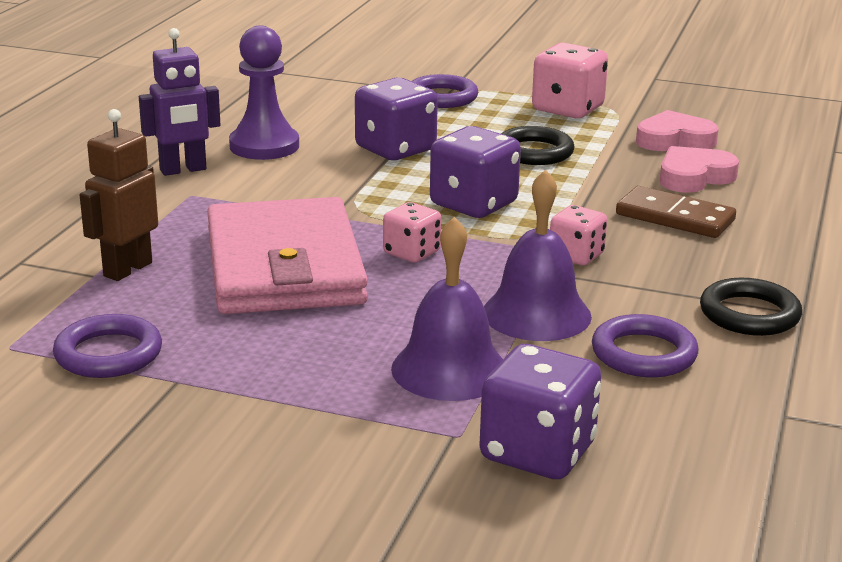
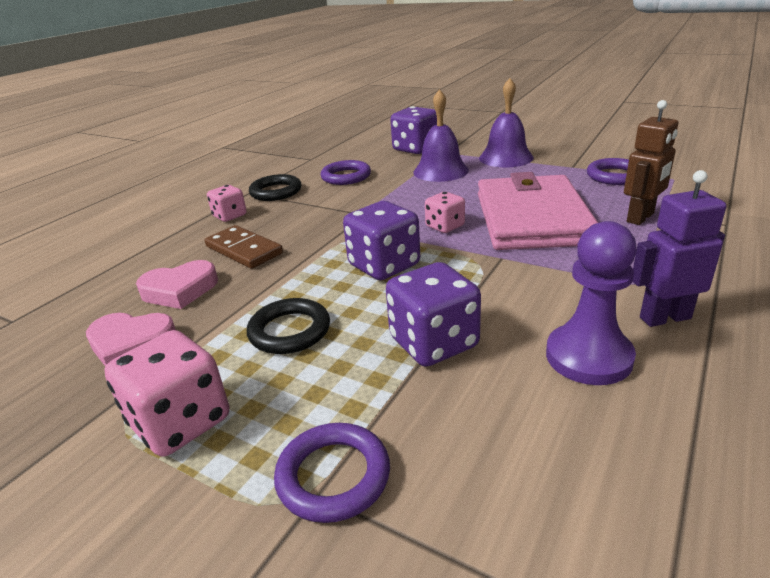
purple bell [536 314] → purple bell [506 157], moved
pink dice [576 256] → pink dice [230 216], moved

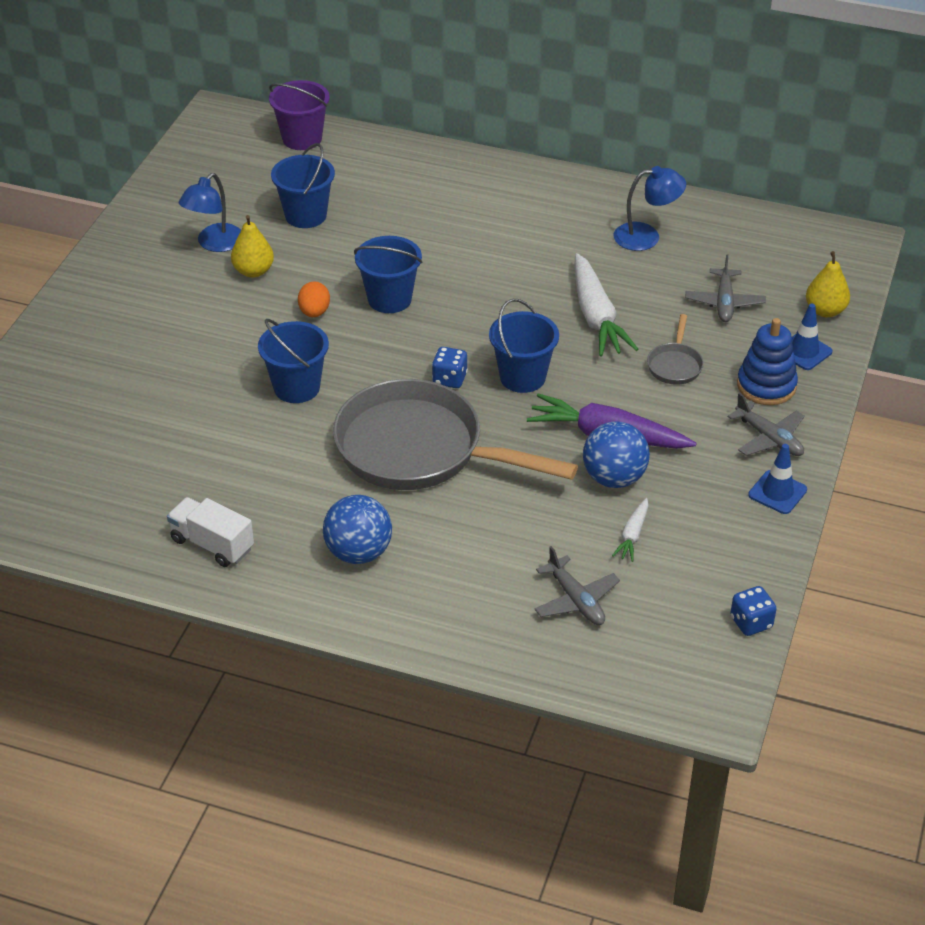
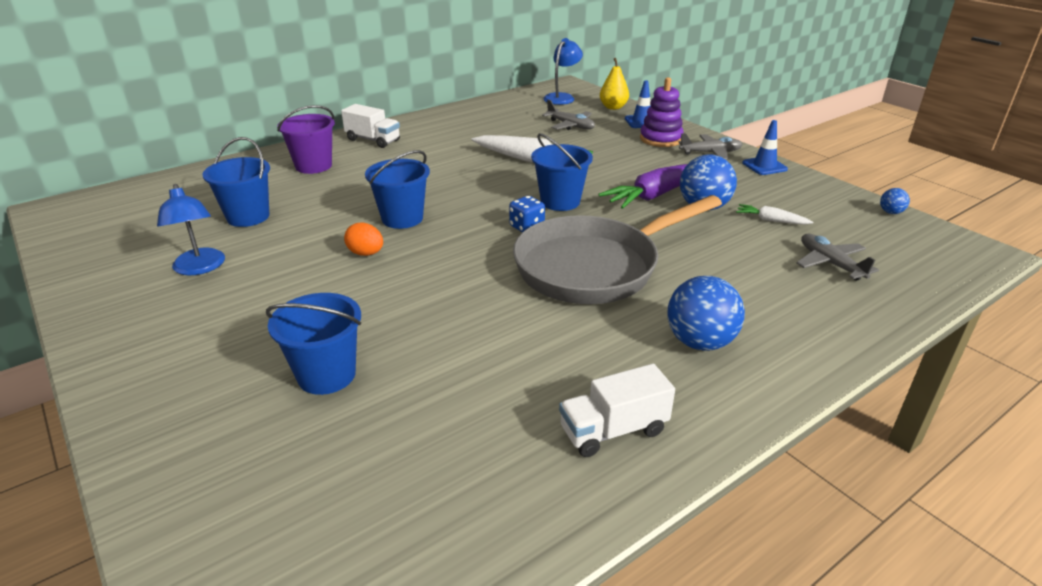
yellow pear [253 271] → -
blue bucket [296 387] → blue bucket [326 375], moved
purple bucket [302 139] → purple bucket [313 166], moved
grey plane [576 600] → grey plane [830 263], 120 degrees counterclockwise
white carrot [632 535] → white carrot [771 220], 150 degrees clockwise
blue lamp [646 236] → blue lamp [562 97], moved
grey pan [675 365] → -
blue dice [751 622] → blue ball [890 212]
blue stacking toy [766 386] → purple stacking toy [661 139]
- → white truck [373 140]

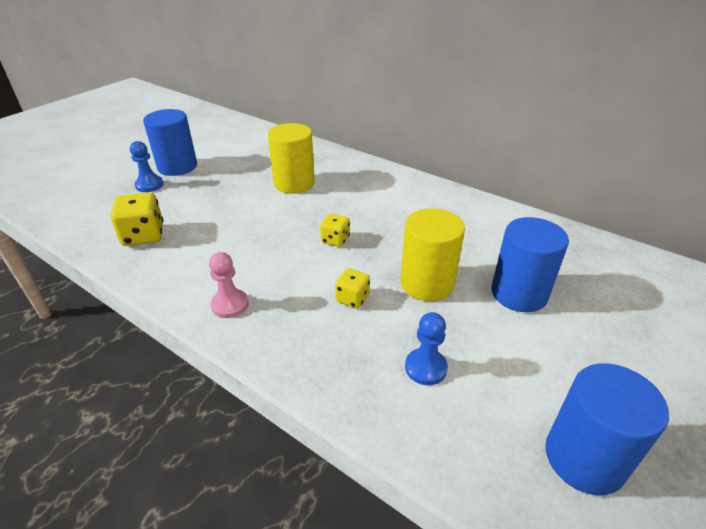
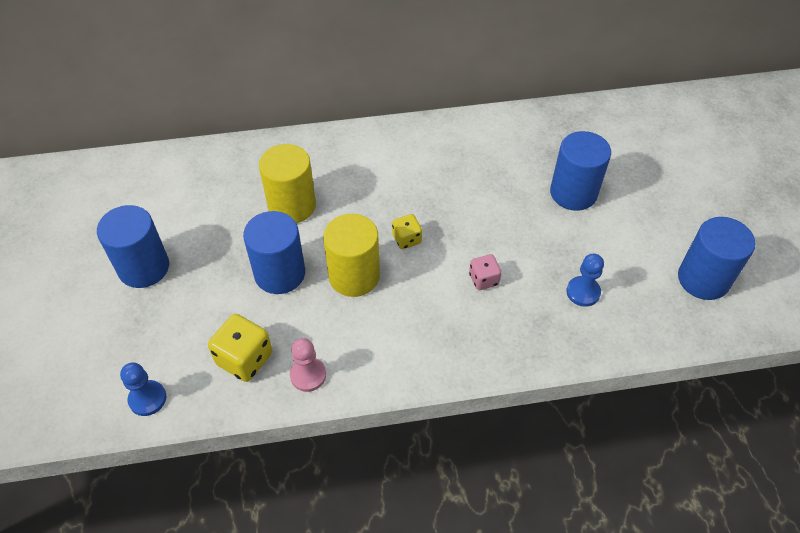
blue pawn [149 185] → blue pawn [147 399], moved
pink pawn [230 305] → pink pawn [308 375], moved
yellow dice [352 298] → pink dice [483 279]
yellow cylinder [427 283] → yellow cylinder [354 276], moved
- → blue cylinder [280 273]

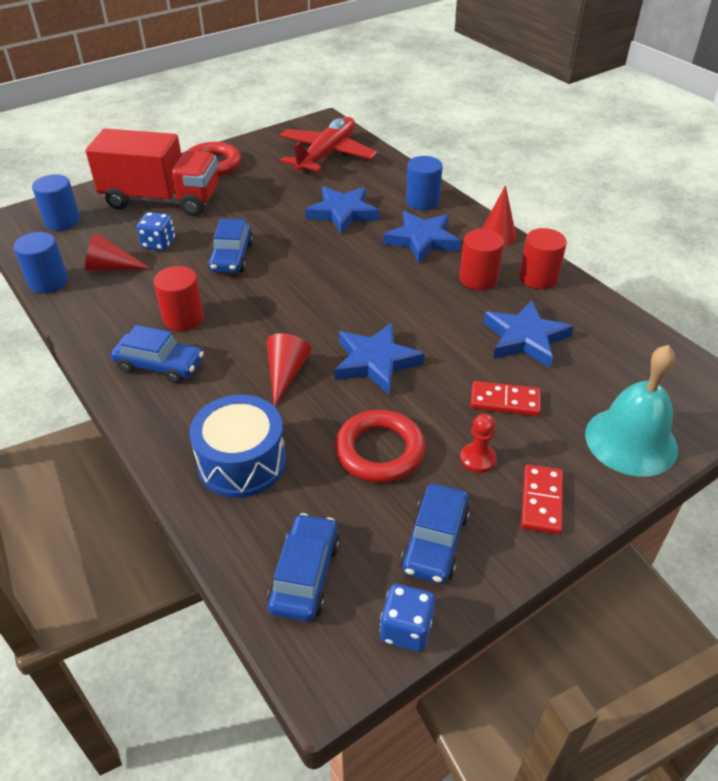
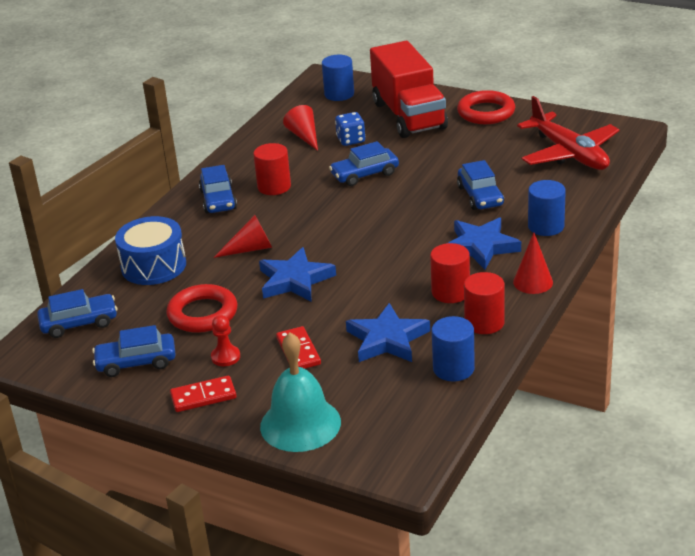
blue cylinder [48 282] → blue cylinder [453 368], moved
red plane [327 155] → red plane [569 153], 60 degrees clockwise
blue star [342 213] → blue car [480 196]
blue dice [406 629] → -

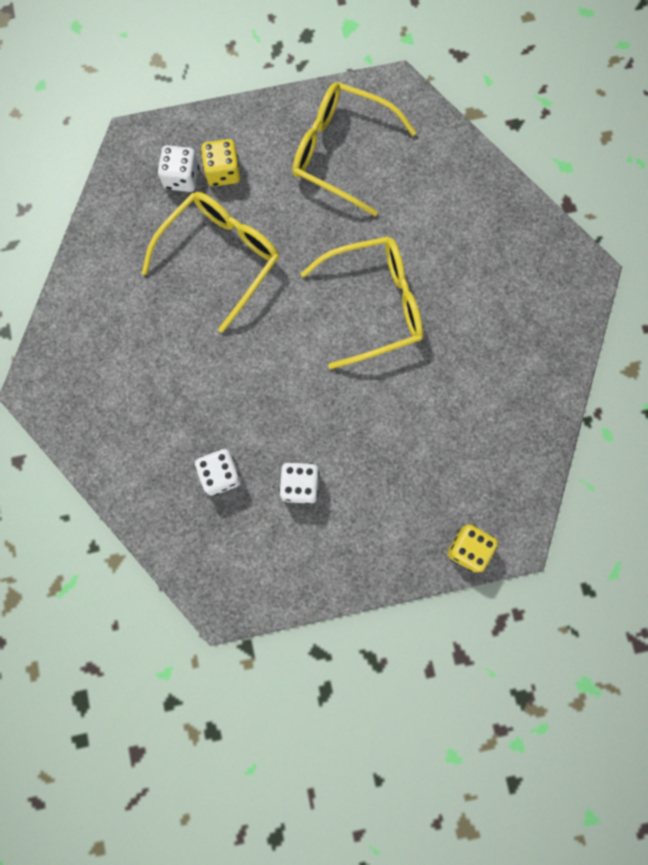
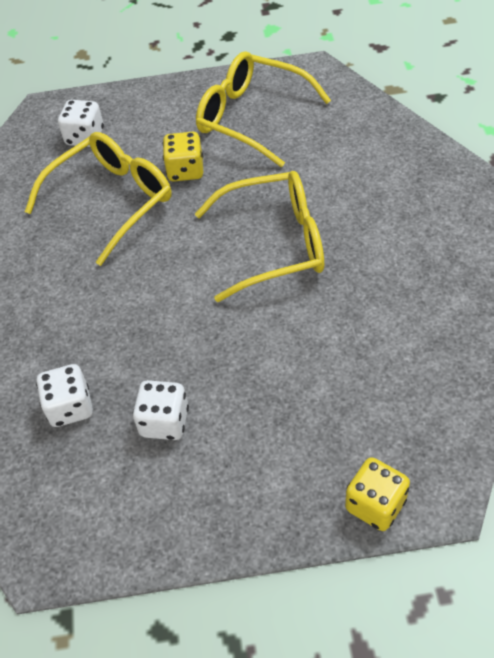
yellow dice [223 172] → yellow dice [185 170], moved

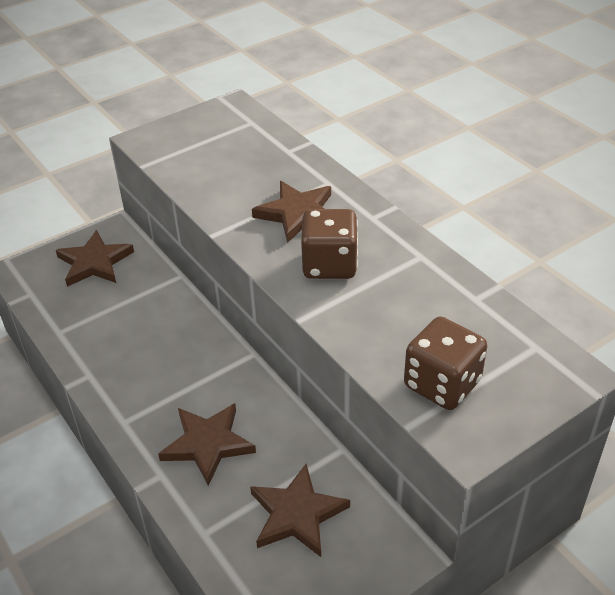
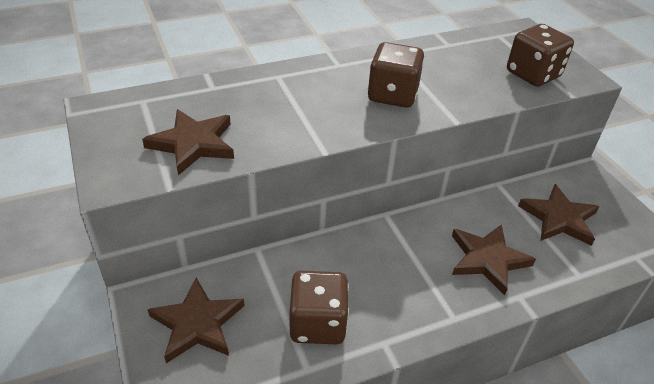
brown star [297 214] → brown star [193 144], moved
- → brown dice [318 323]

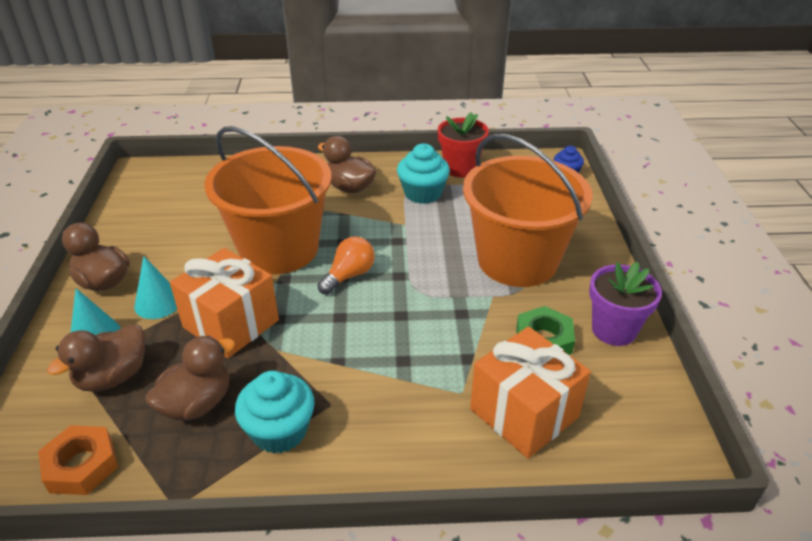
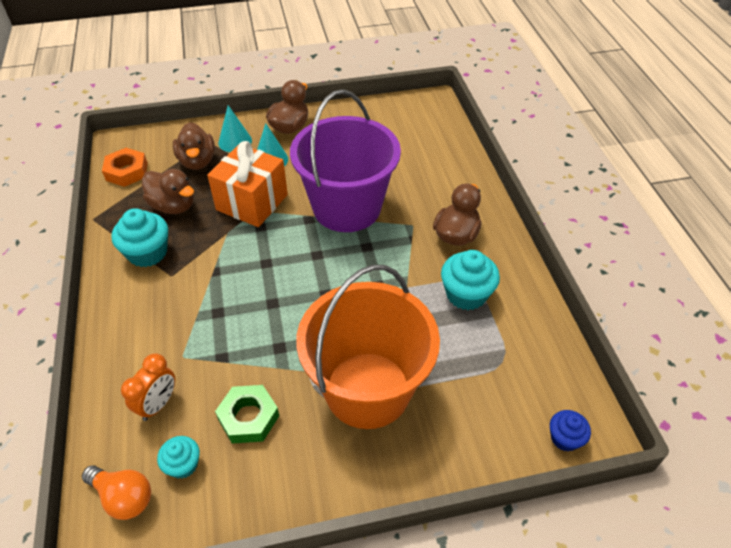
brown duck [113 377] → brown duck [197 161], 135 degrees counterclockwise
orange bucket [279 249] → purple bucket [347 207]
orange light bulb [349 275] → orange light bulb [123 497], moved
red flower pot [460 168] → -
orange gift [524 413] → orange clock [158 404]
purple flower pot [613 330] → -
- → turquoise cupcake [183 465]

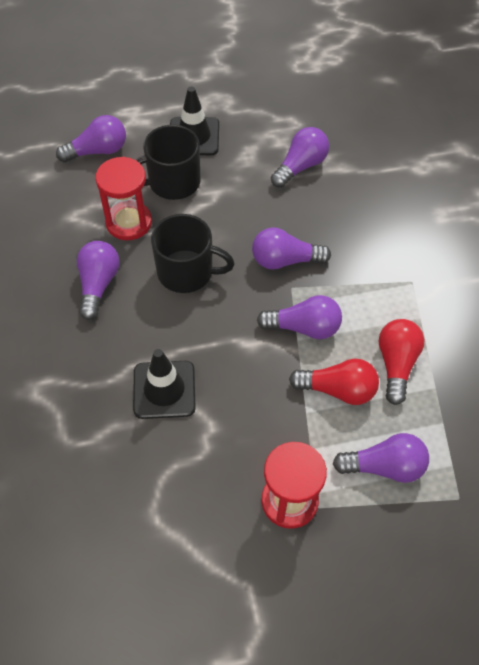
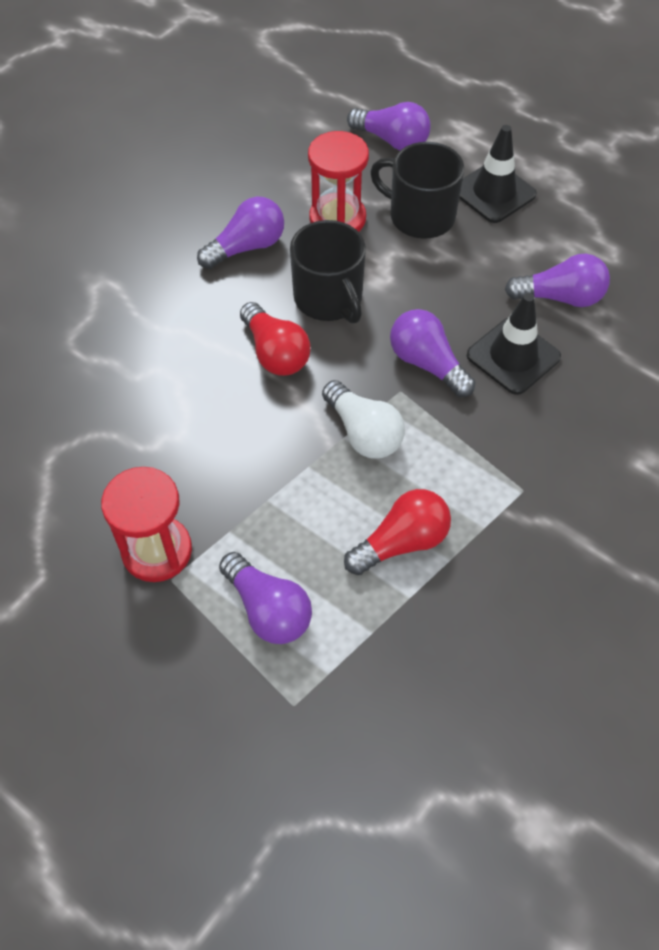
black traffic cone [164 389] → black traffic cone [513 356], moved
purple light bulb [304 327] → white light bulb [363 433]
red light bulb [338 390] → red light bulb [275 353], moved

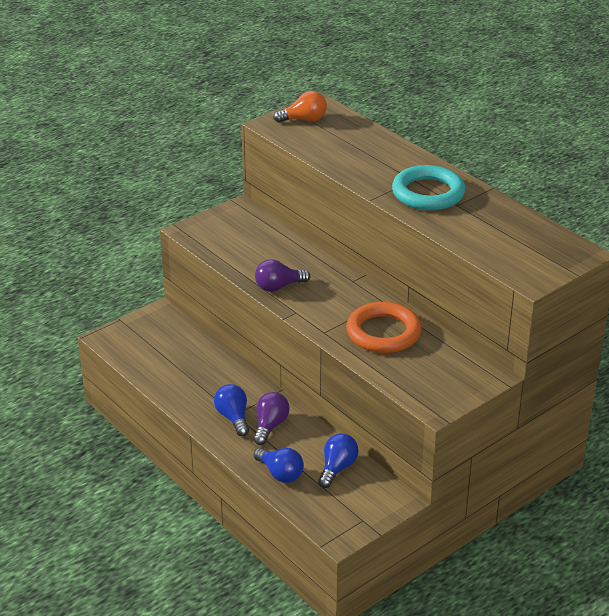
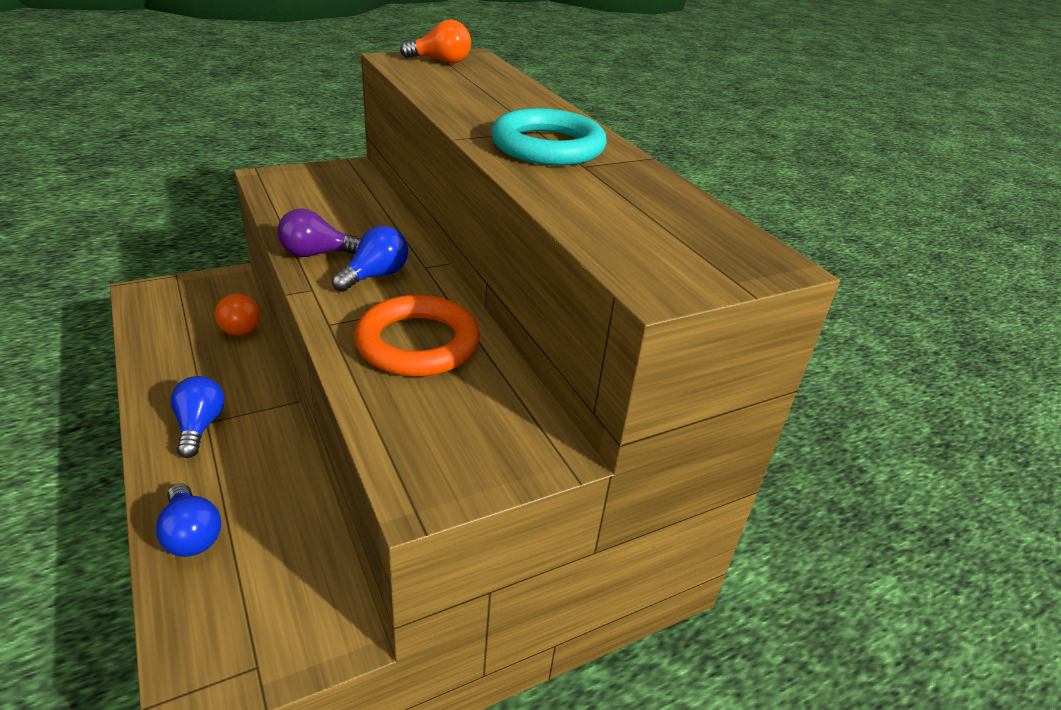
purple light bulb [270 426] → -
blue light bulb [337 468] → blue light bulb [375 276], moved
- → orange light bulb [239 326]

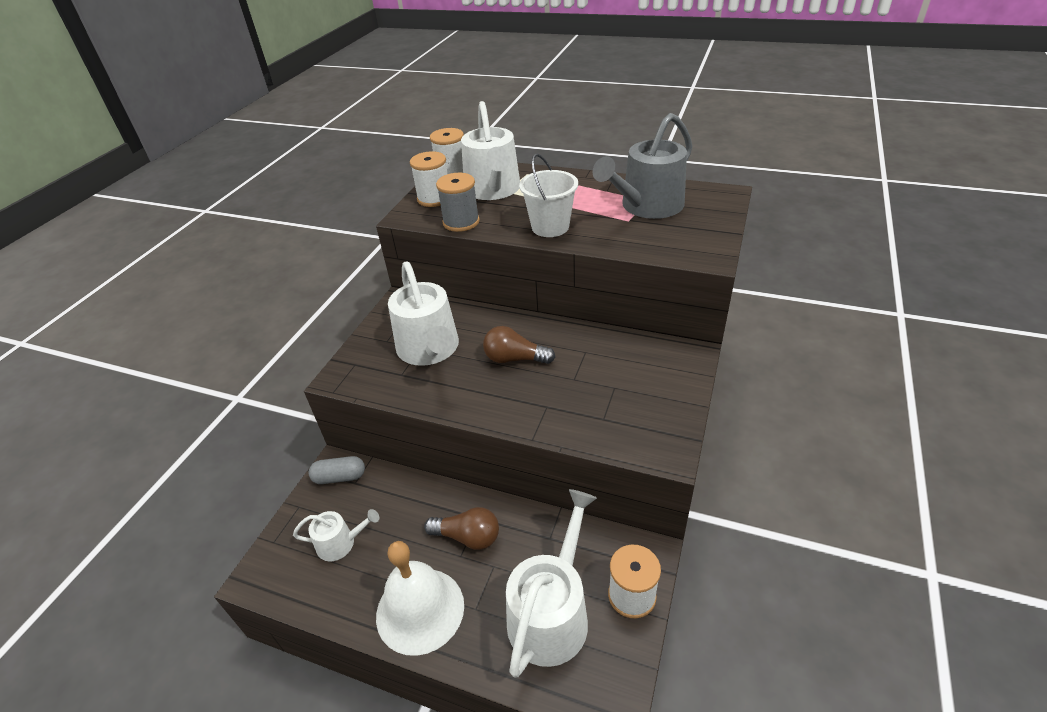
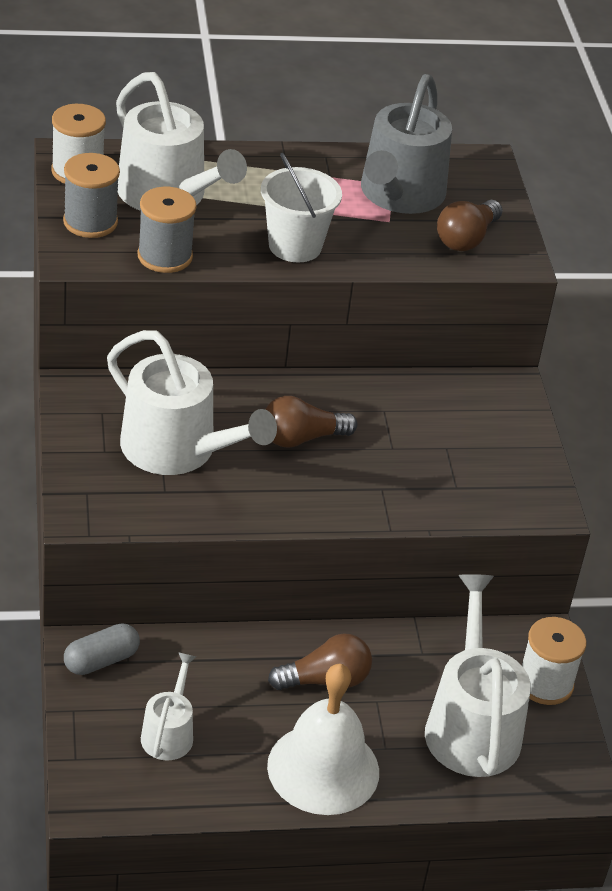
white watering can [340 543] → white watering can [169 733], 45 degrees counterclockwise
white spool [434 198] → grey spool [90 222]
- → brown light bulb [466 239]

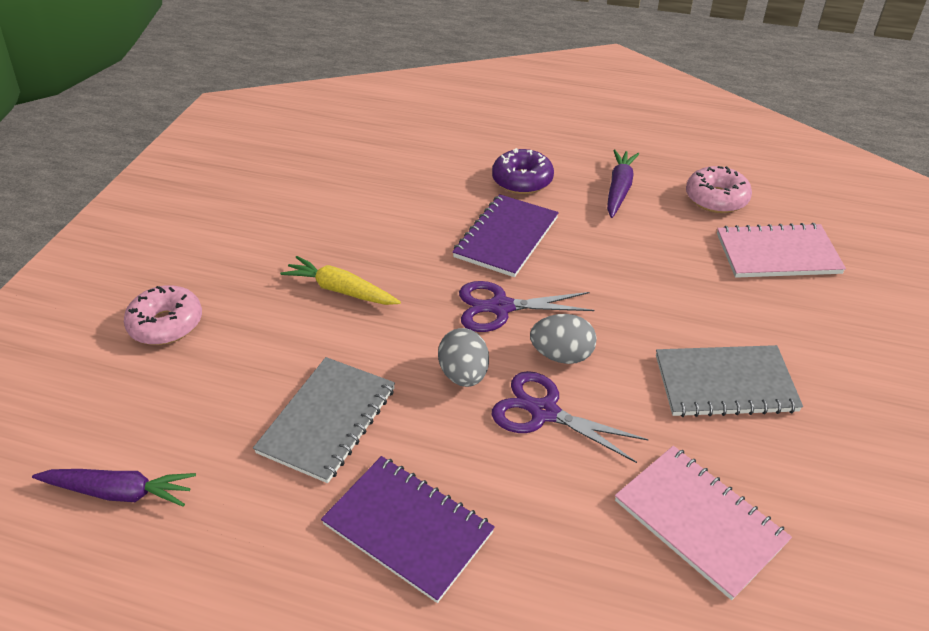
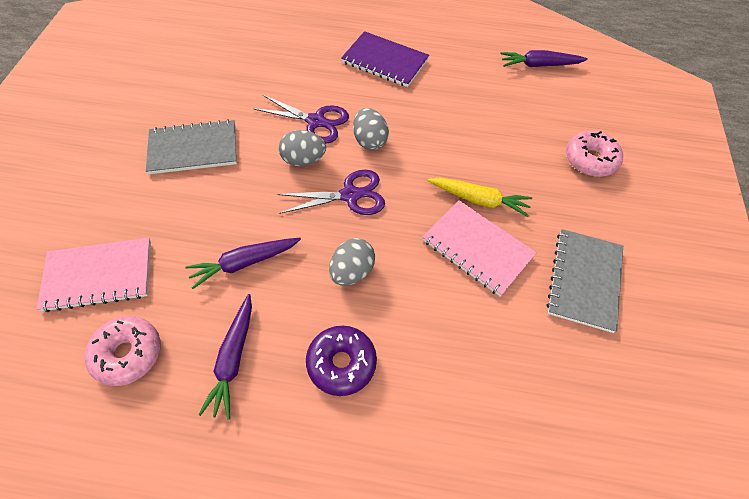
grey notebook [327 420] → grey notebook [584 280], moved
purple notebook [506 237] → grey egg [352 271]
pink notebook [699 521] → pink notebook [477 248], moved
- → purple carrot [244 263]

